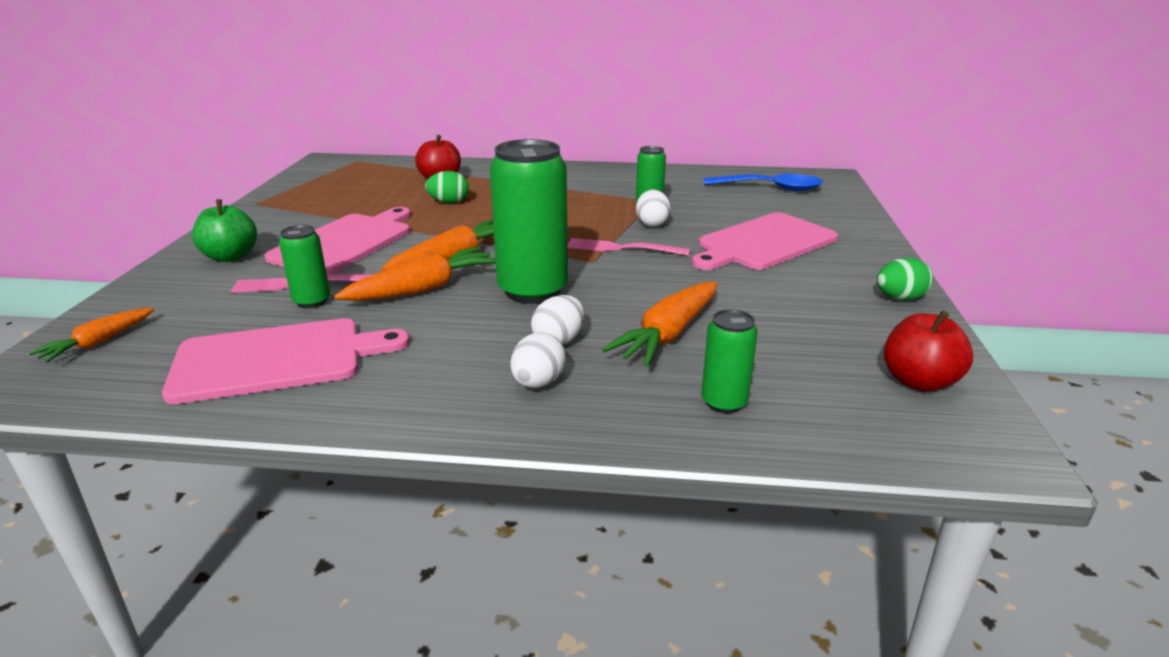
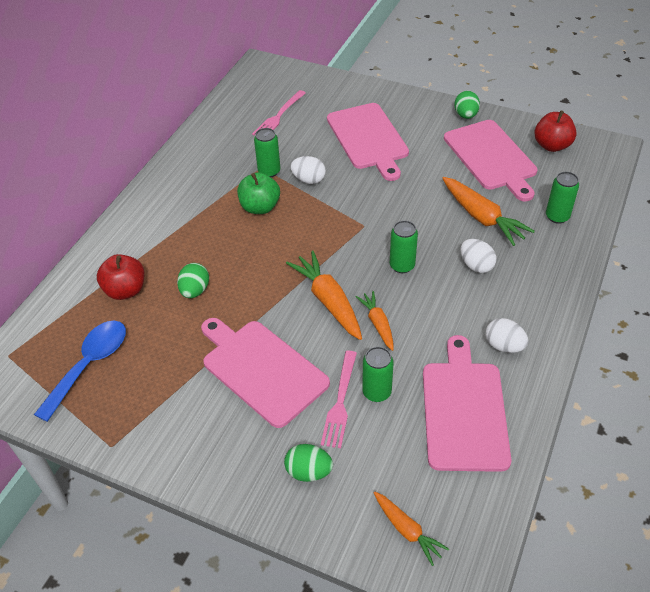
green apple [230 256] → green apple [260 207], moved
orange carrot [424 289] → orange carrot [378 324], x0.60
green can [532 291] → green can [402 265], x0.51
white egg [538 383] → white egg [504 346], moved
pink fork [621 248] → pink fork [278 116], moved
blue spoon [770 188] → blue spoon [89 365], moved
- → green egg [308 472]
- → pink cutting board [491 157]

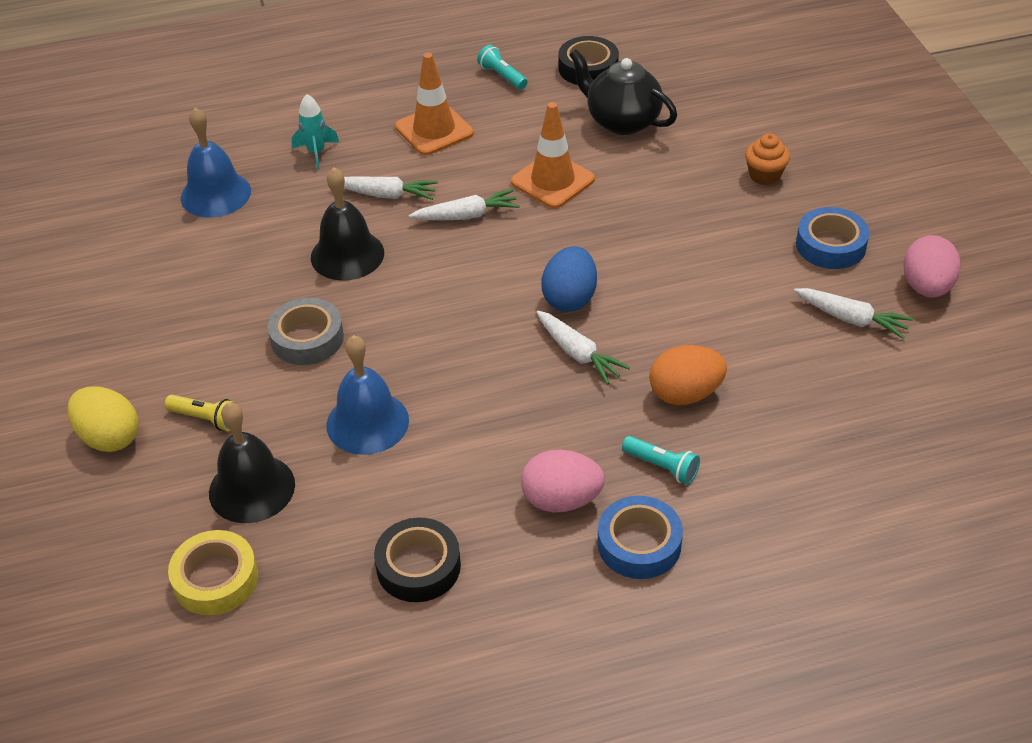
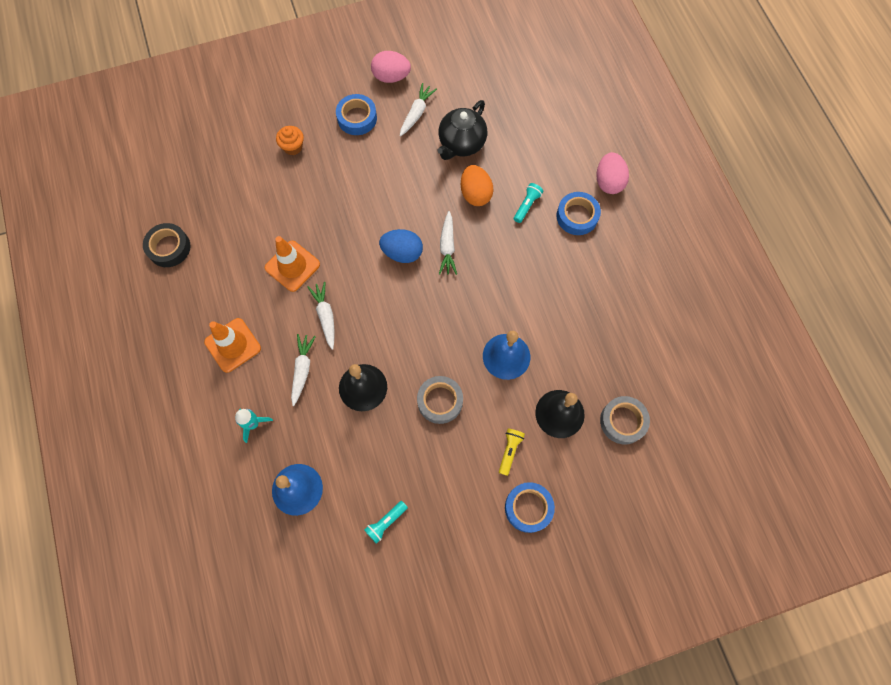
yellow egg [109 437] → blue tape [528 508]
yellow tape [215 579] → grey tape [623 421]
black tape [418 566] → -
turquoise flashlight [502 76] → turquoise flashlight [386 522], moved
pink egg [561 500] → pink egg [608 182], moved
white carrot [578 354] → white carrot [447 247], 135 degrees clockwise
black teapot [622 121] → black teapot [461 144], moved

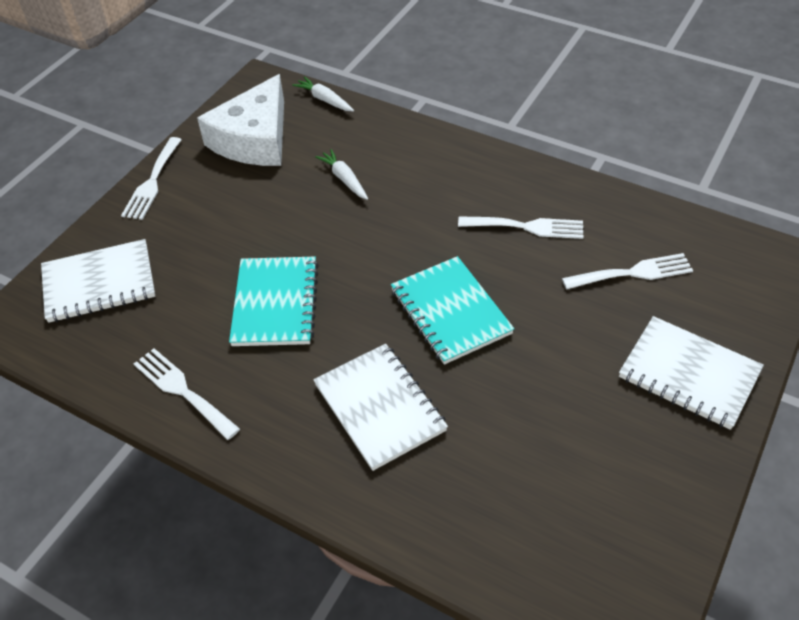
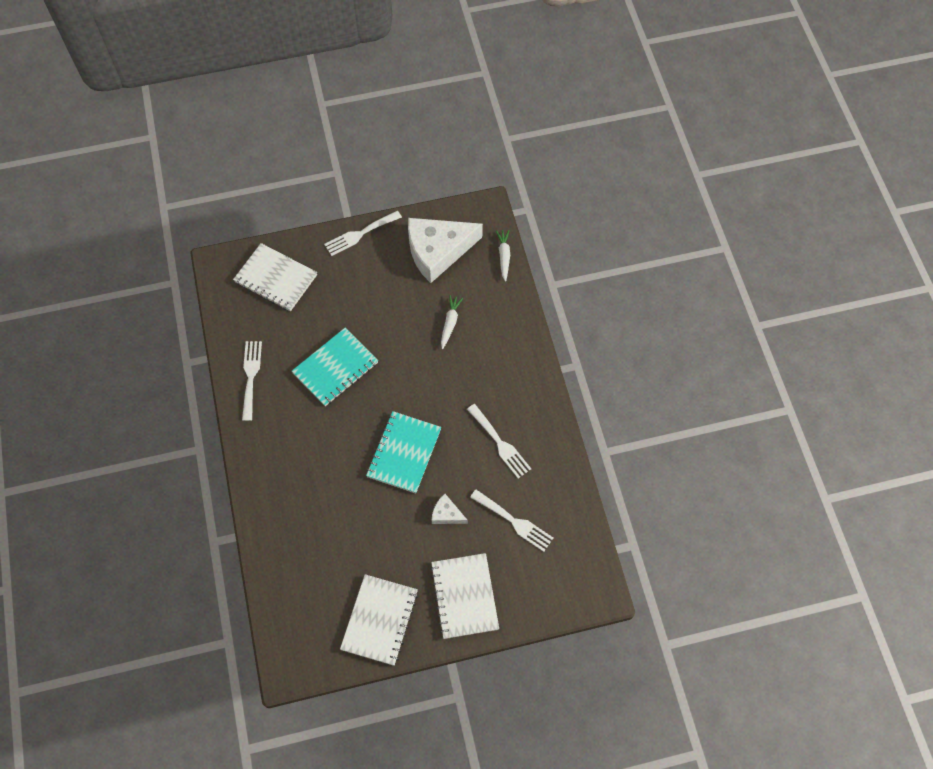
white notebook [380 407] → white notebook [380 620], moved
- → white cheese [446 514]

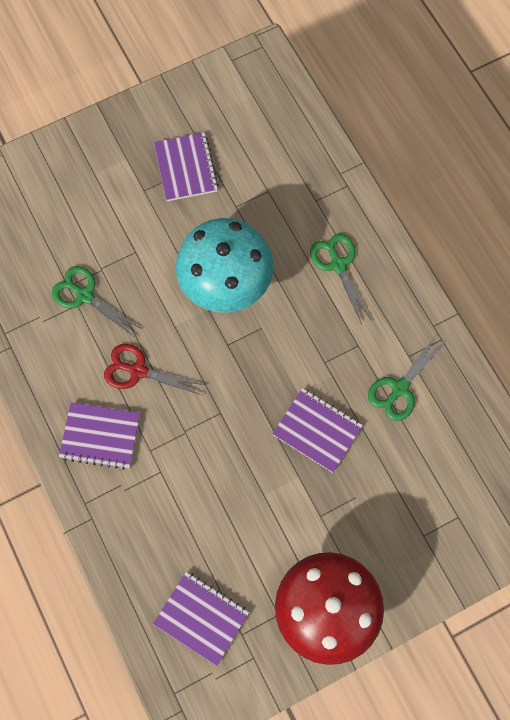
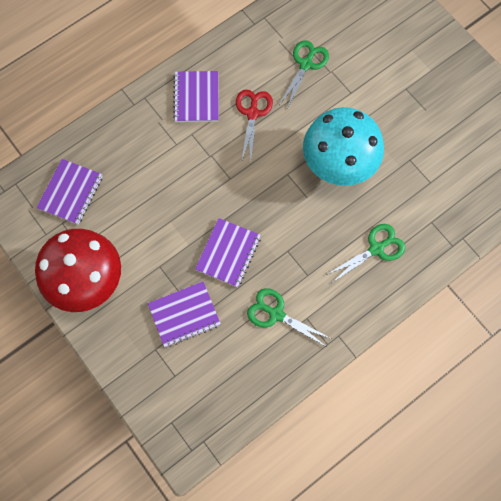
purple notebook [186 168] → purple notebook [184 314], moved

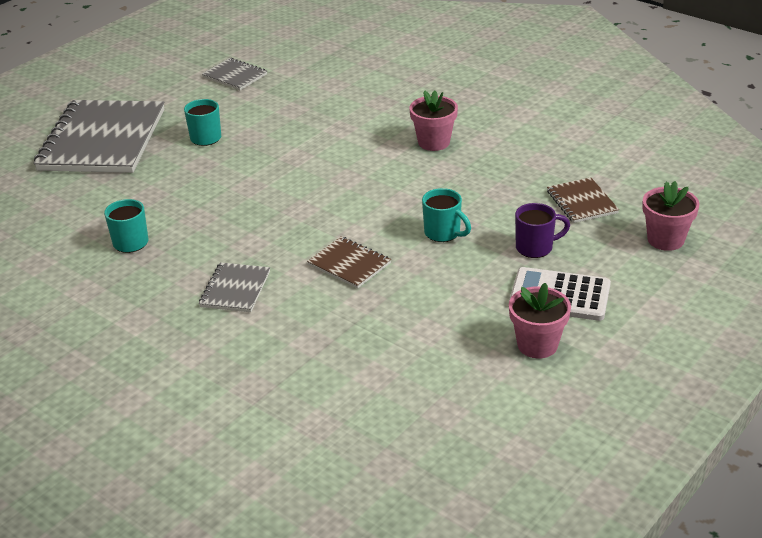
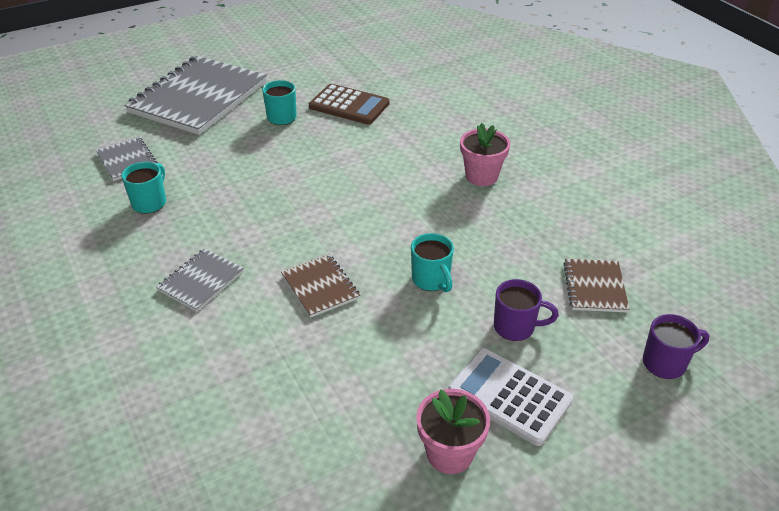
grey notebook [235 76] → grey notebook [127 160], moved
pink flower pot [665 240] → purple mug [665 363]
- → brown calculator [349 105]

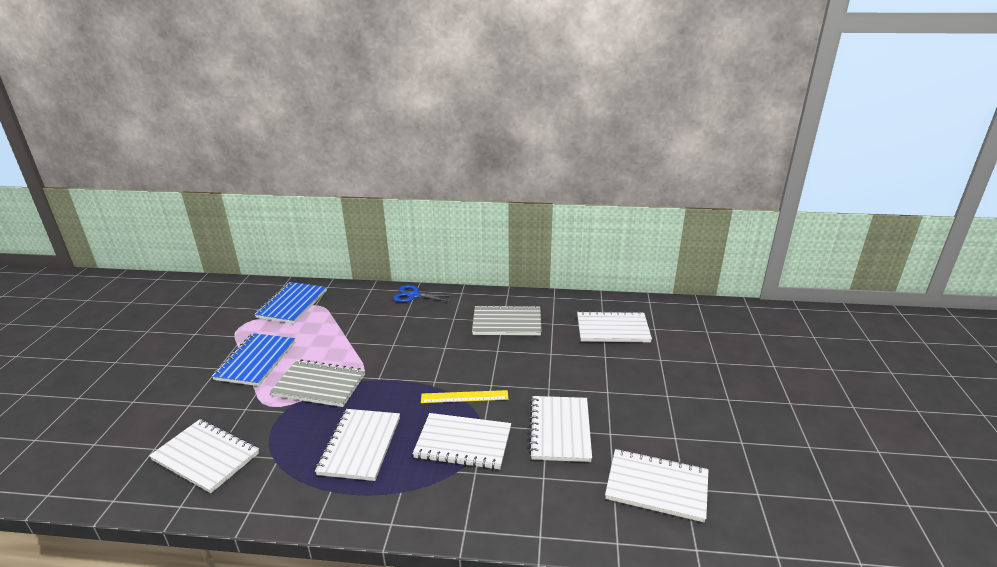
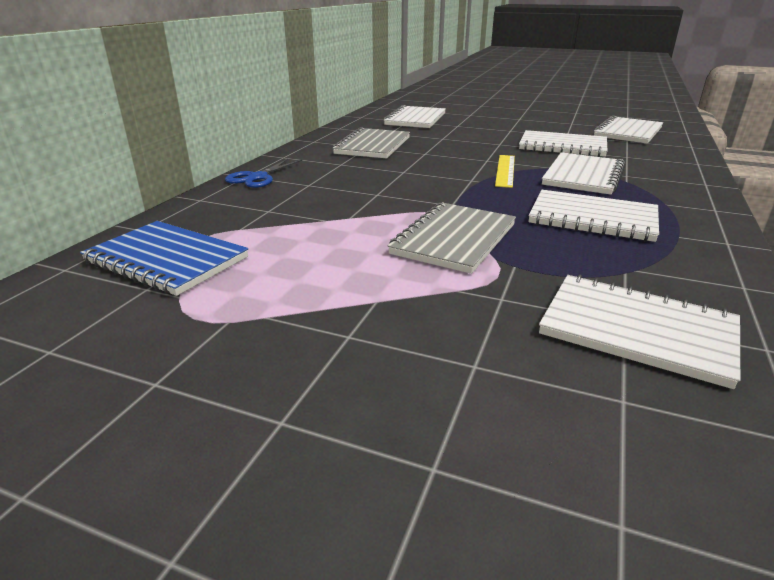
white notebook [206 457] → white notebook [637 331], 75 degrees clockwise
blue notebook [256 361] → -

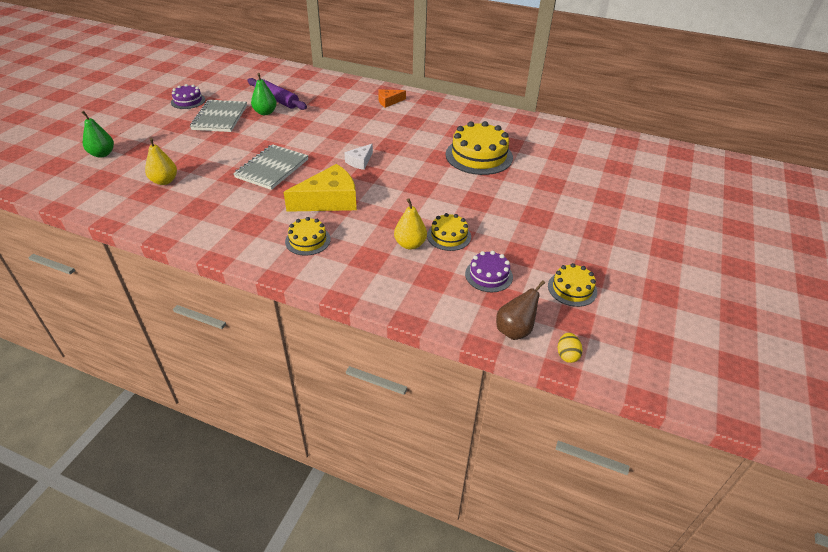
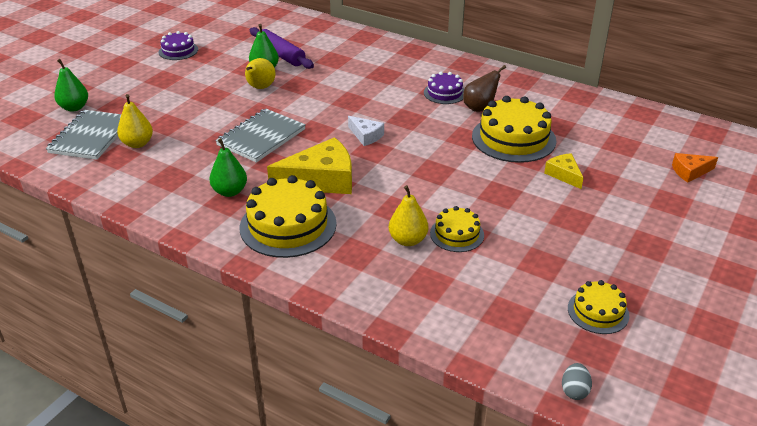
grey notebook [220 117] → grey notebook [91 137], moved
yellow cake [308 240] → yellow cake [288 225], x1.81
white cheese [360 161] → white cheese [366 136], 90 degrees counterclockwise
orange cheese [389 101] → orange cheese [690 172], moved
purple cake [488 275] → purple cake [444 93], moved
brown pear [515 330] → brown pear [480 108], moved
yellow egg [567 355] → grey egg [574 391]
- → green pear [230 191]
- → yellow pear [260 88]
- → yellow cheese [564 175]

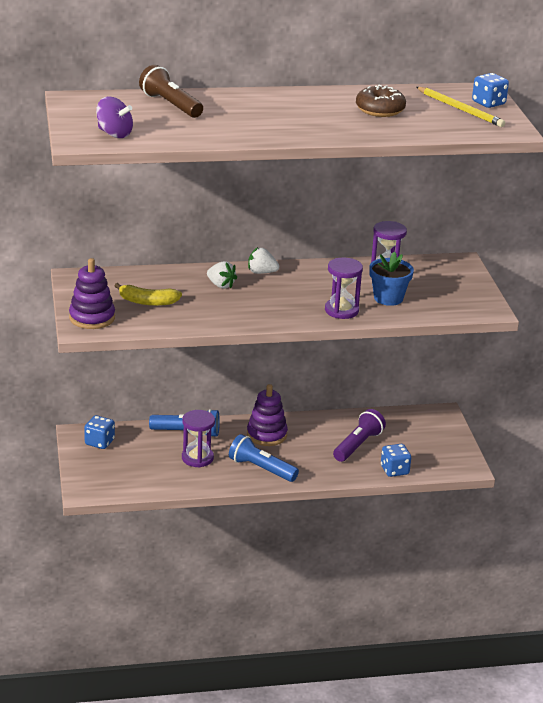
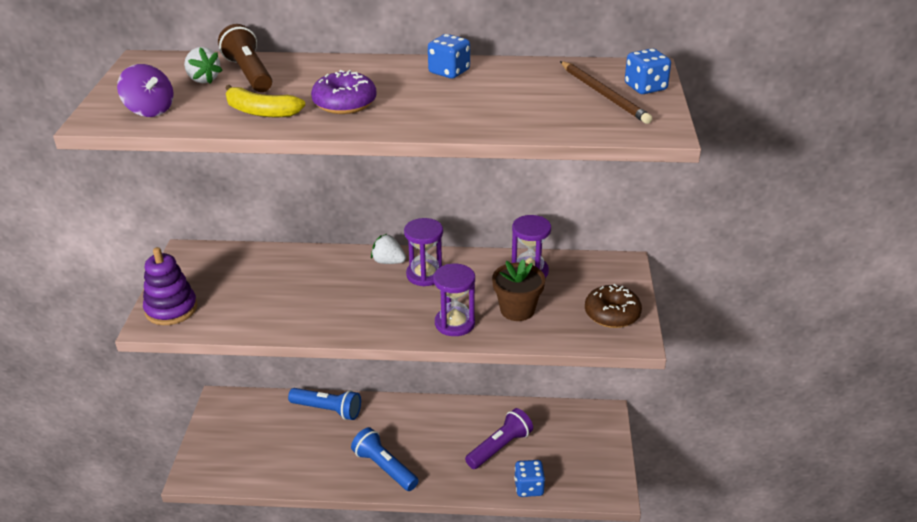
blue dice [99 442] → blue dice [449 72], moved
yellow banana [148 302] → yellow banana [261 112], moved
purple hourglass [197 458] → purple hourglass [425 275], moved
white strawberry [221 285] → white strawberry [203 79], moved
purple stacking toy [266 435] → -
brown donut [380 110] → brown donut [612 314], moved
blue flower pot [388 298] → brown flower pot [517 310]
yellow pencil [460 109] → brown pencil [604 95]
- → purple donut [344 103]

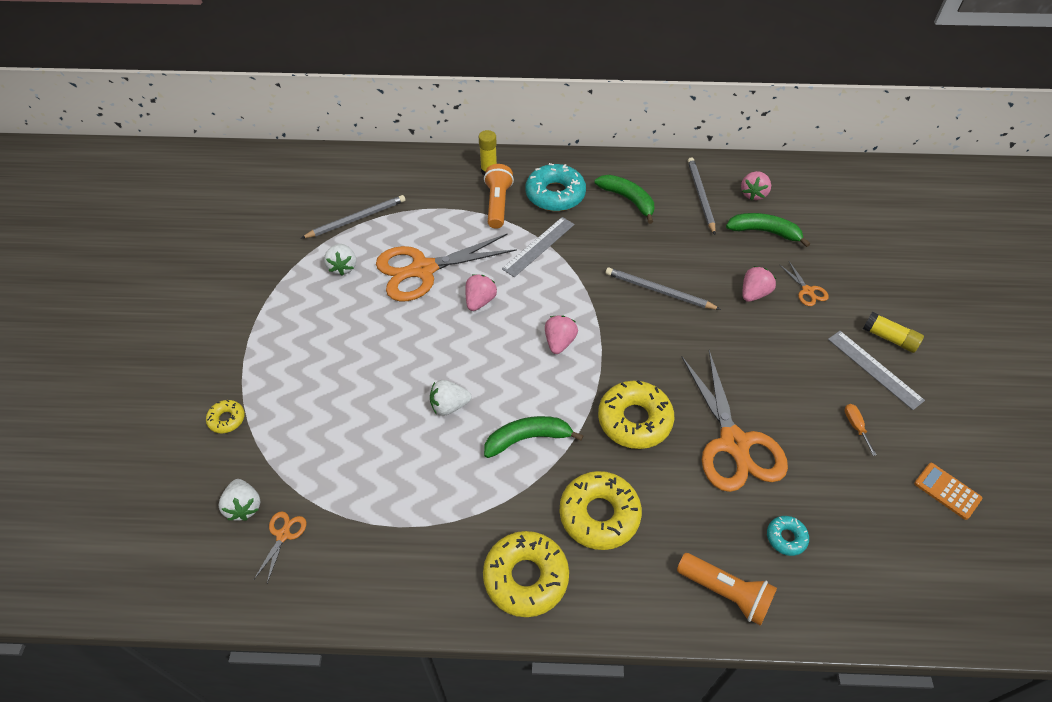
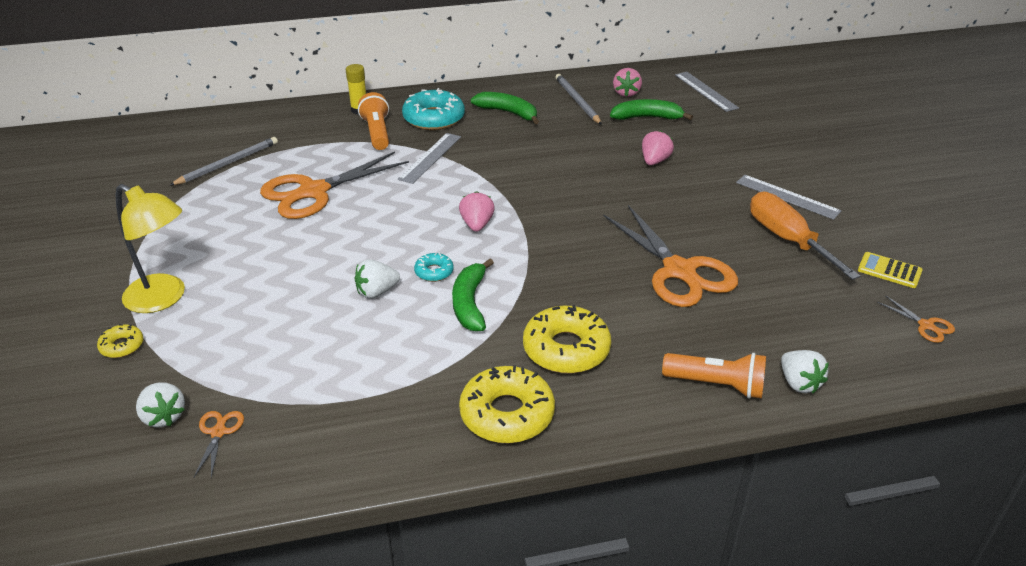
white strawberry [343 267] → white strawberry [799 383], moved
pink strawberry [480 301] → -
green banana [527 438] → green banana [470 303], 60 degrees counterclockwise
yellow donut [634 420] → -
grey pencil [659 291] → -
turquoise donut [786 538] → turquoise donut [434 272], moved
orange scissors [807 291] → orange scissors [926 325], moved
orange screwdriver [855 426] → orange screwdriver [787 239], x2.49
yellow glue stick [889 338] → -
orange calculator [947 491] → yellow calculator [889 271]
- → yellow lamp [164 298]
- → grey ruler [705 91]

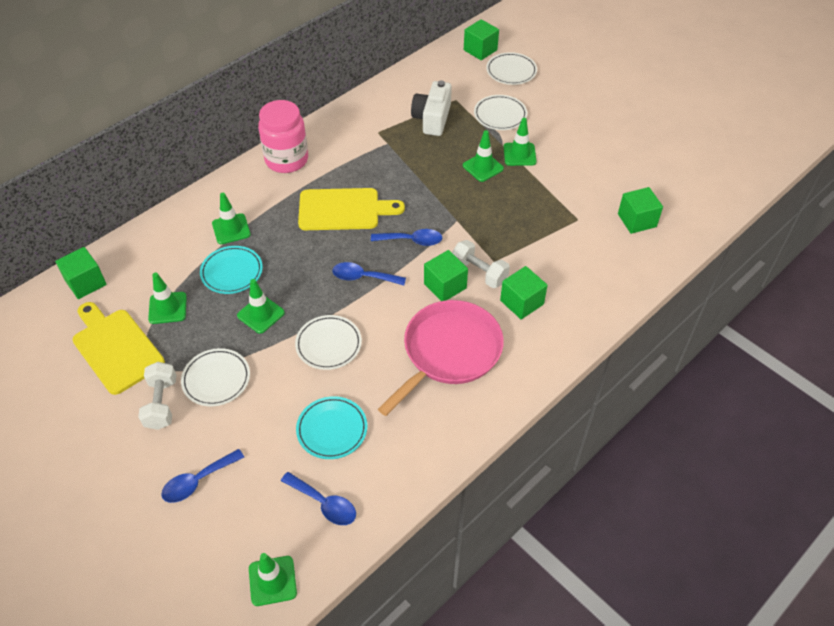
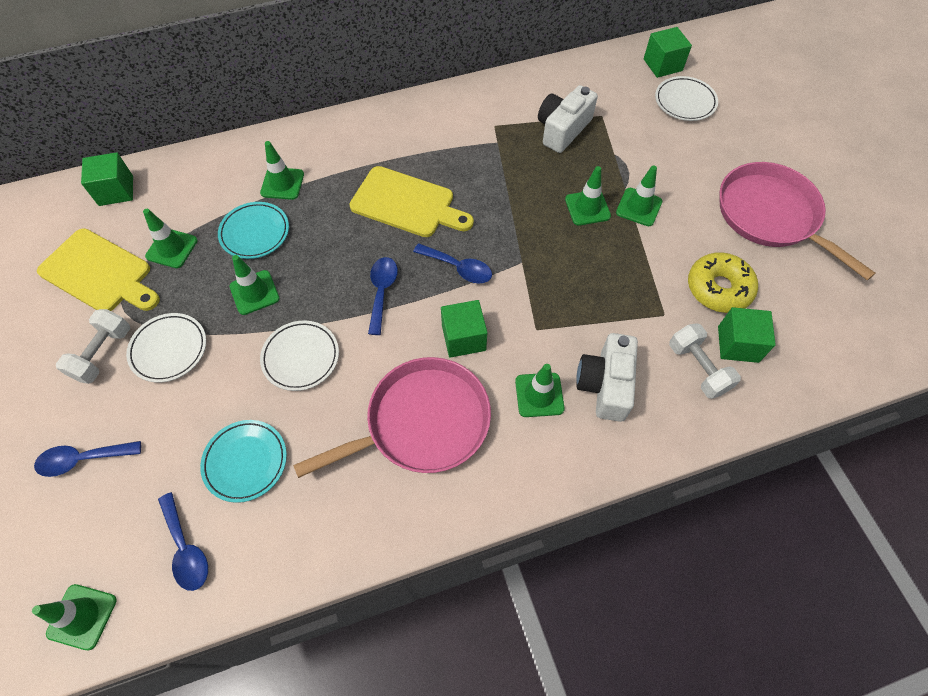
yellow cutting board [116 348] → yellow cutting board [99 273], 135 degrees clockwise
pink jar [286 160] → -
blue spoon [363 277] → blue spoon [382 291], 60 degrees clockwise
white dumbbell [479 273] → white dumbbell [698 368], moved
white plate [500 115] → -
green cube [521 302] → green traffic cone [539 395]
- → white camera [605 385]
- → yellow donut [718 288]
- → pink pan [771 215]

